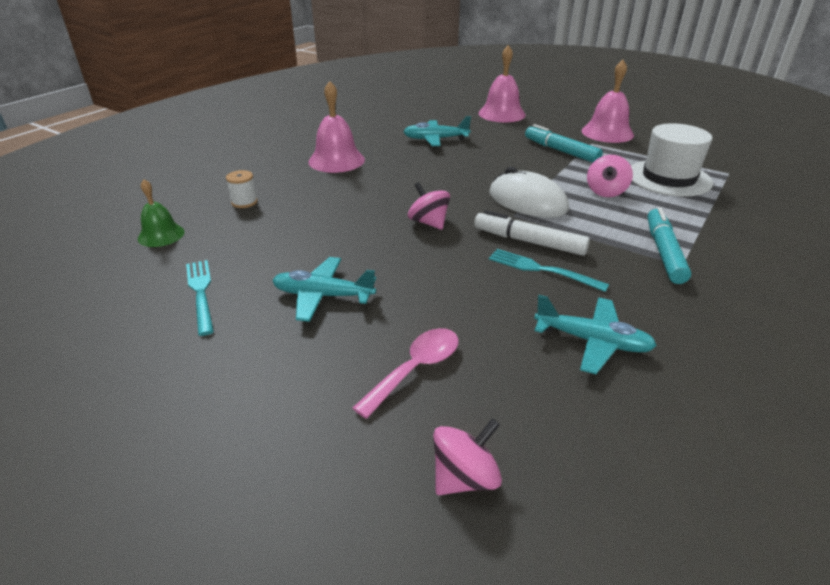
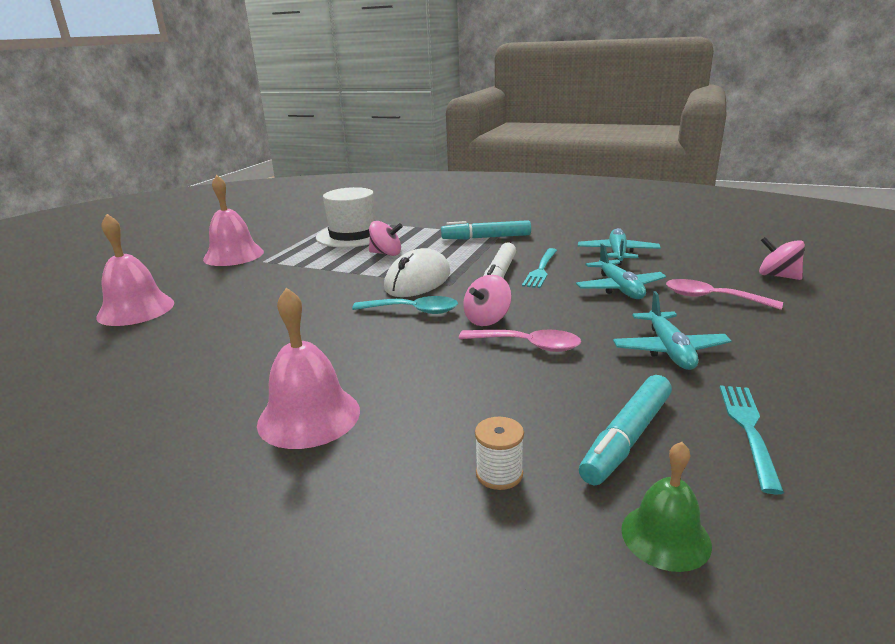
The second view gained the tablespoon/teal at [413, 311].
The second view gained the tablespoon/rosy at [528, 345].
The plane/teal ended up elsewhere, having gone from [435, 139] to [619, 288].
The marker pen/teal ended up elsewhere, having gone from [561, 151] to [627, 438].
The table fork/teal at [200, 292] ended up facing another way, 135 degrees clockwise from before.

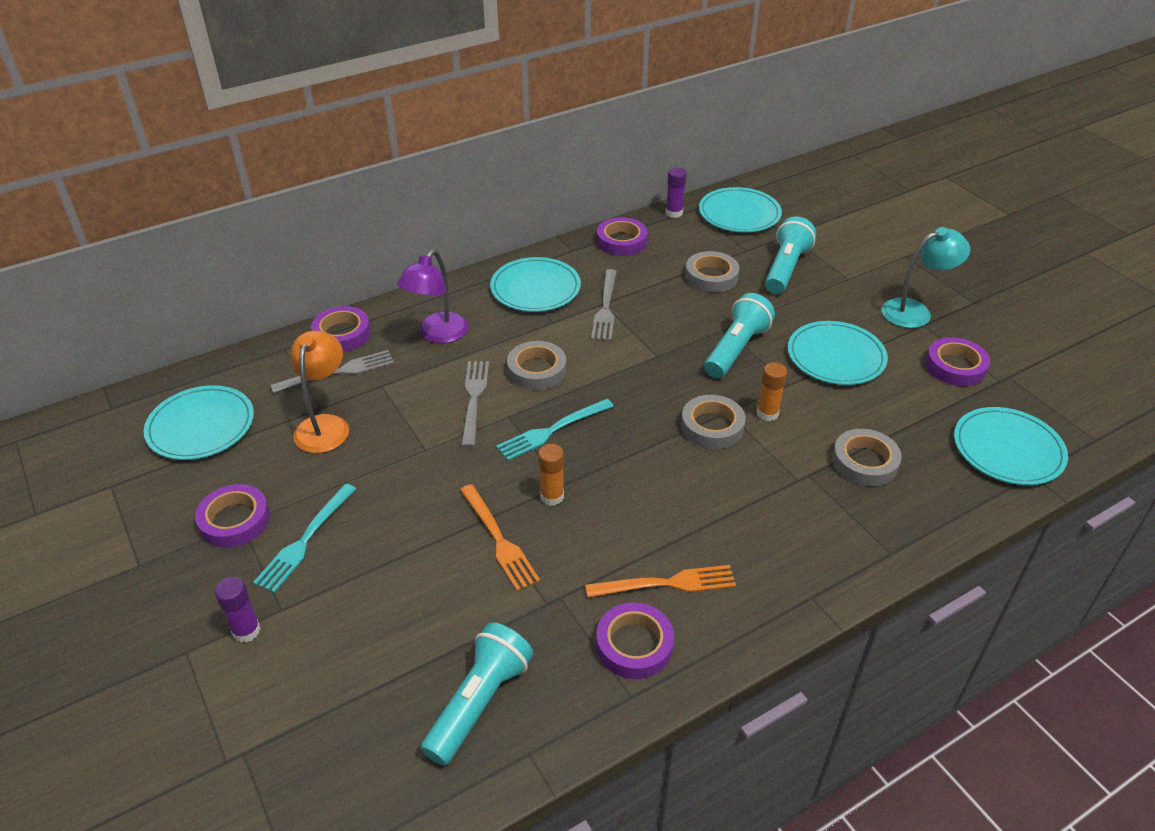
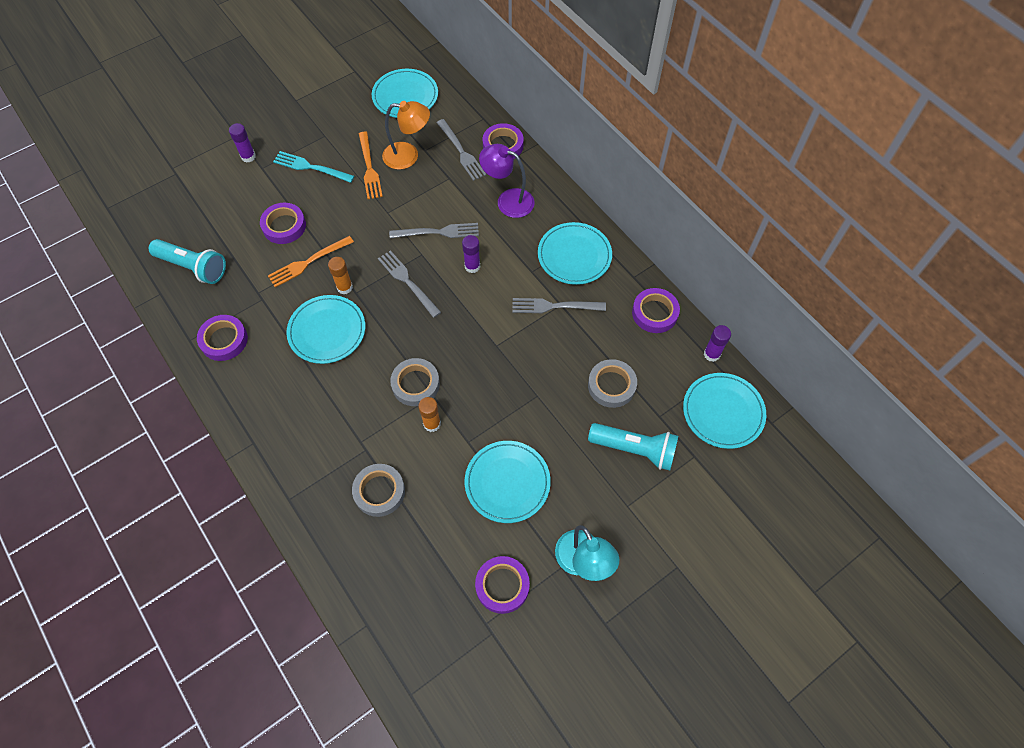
The tape/purple ended up elsewhere, having gone from [234, 520] to [284, 226].
The flat dish/teal ended up elsewhere, having gone from [1008, 449] to [327, 331].
The table fork/bright orange ended up elsewhere, having gone from [667, 583] to [369, 168].
What was the table fork/teal at [551, 431] turned into the table fork/ash-grey at [407, 281].
Where the tape/ash-grey stood at [537, 370], the glue/purple came to stand at [472, 266].
The second view lost the flashlight/teal at [736, 349].

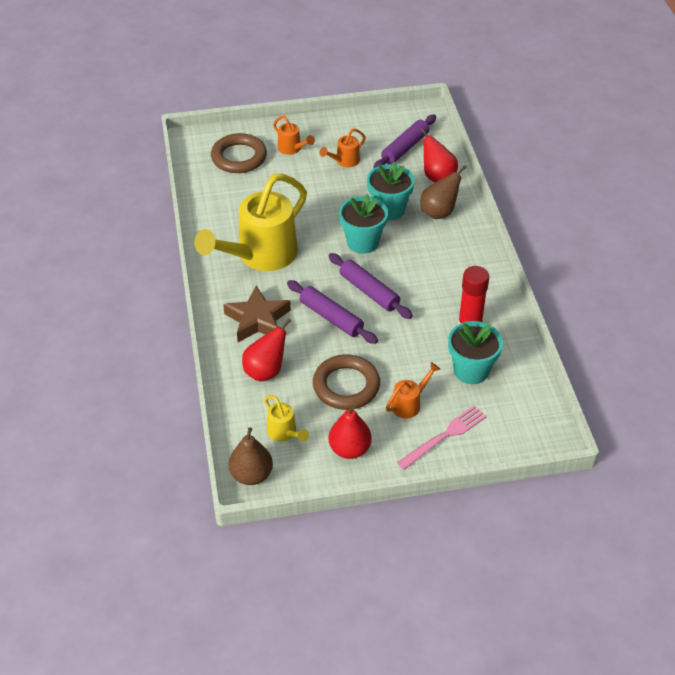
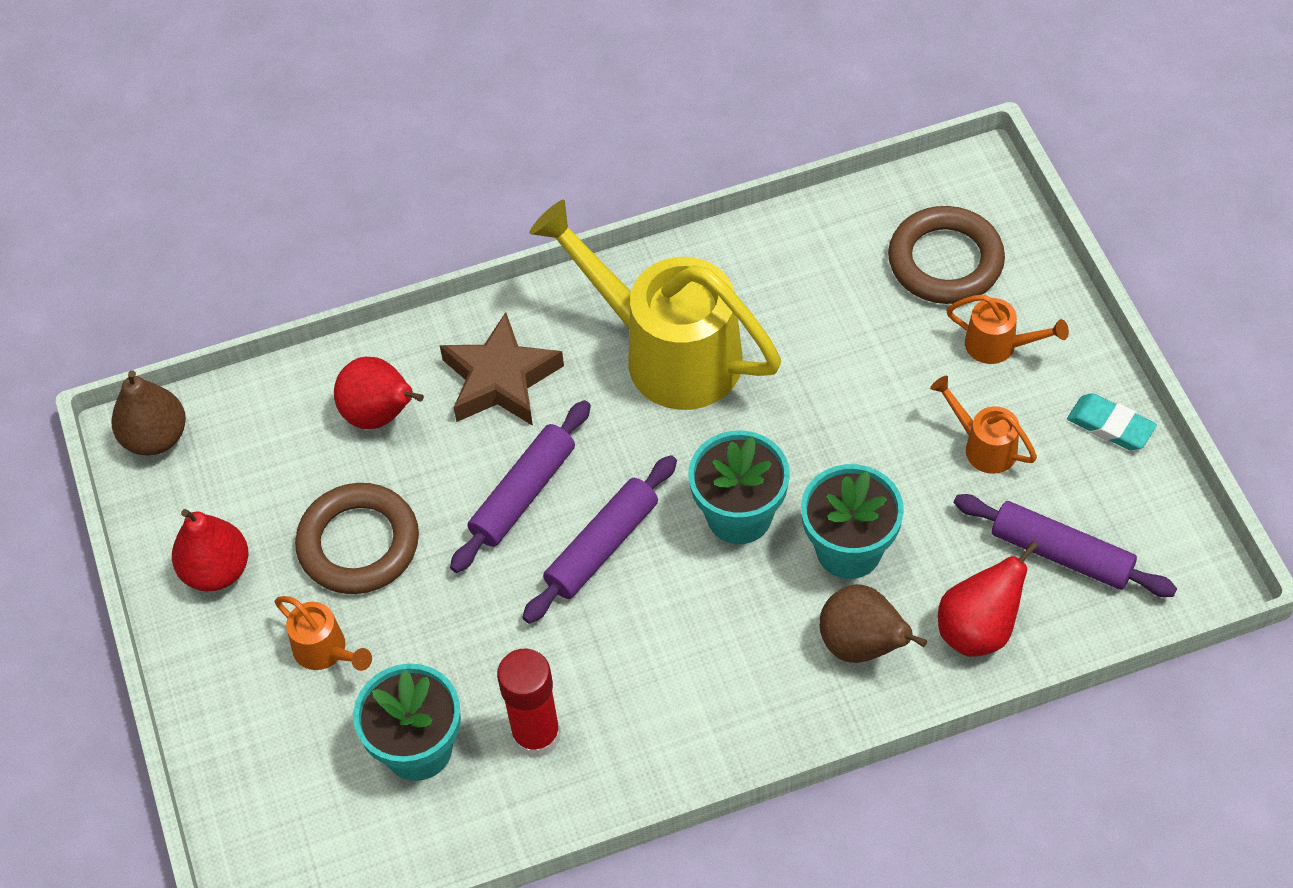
The watering pot/bright orange at [292, 149] ended up facing another way, 105 degrees counterclockwise from before.
The second view gained the pencil eraser/teal at [1110, 426].
The second view lost the watering pot/bright yellow at [284, 433].
The second view lost the table fork/rosy at [444, 436].

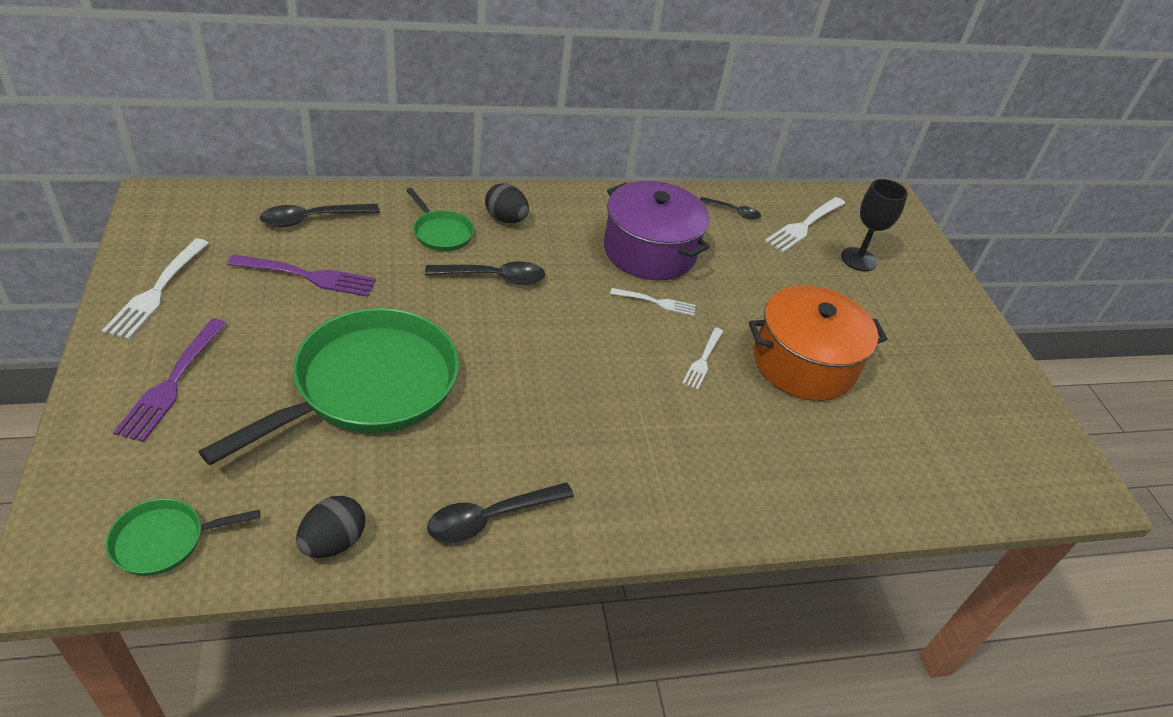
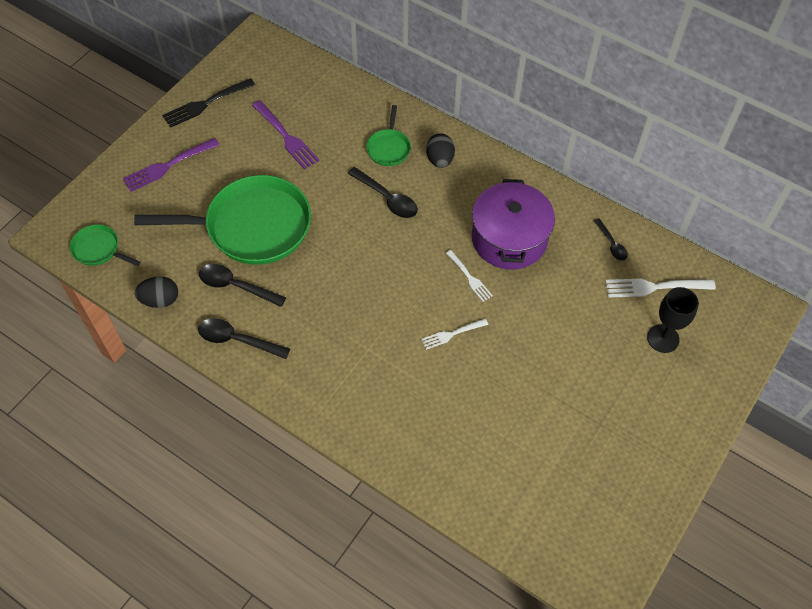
What was the table fork/white at [157, 291] turned into the table fork/black at [206, 104].
The tablespoon/black ended up elsewhere, having gone from [312, 219] to [236, 286].
The second view lost the cooking pot/bright orange at [804, 363].

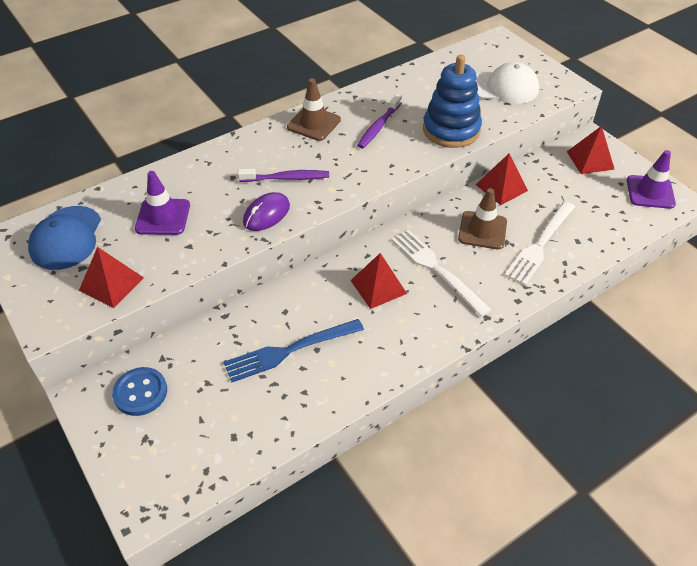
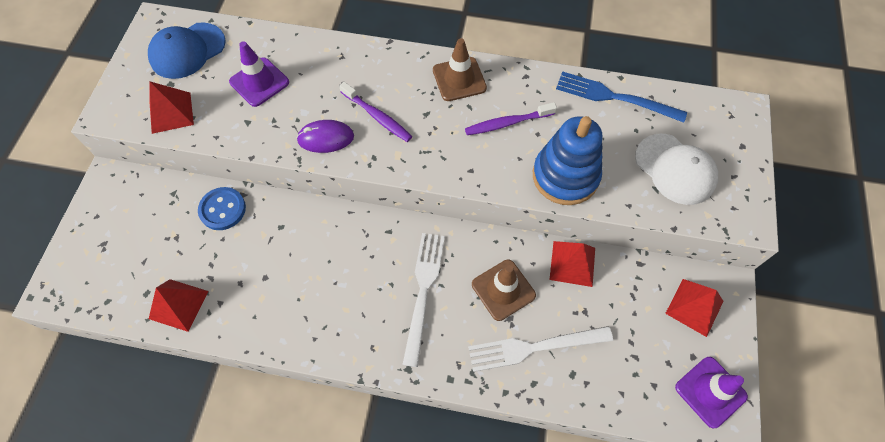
The pyramid/scarlet ended up elsewhere, having gone from [378, 287] to [178, 304].
The shirt button/blue ended up elsewhere, having gone from [140, 392] to [222, 209].
The table fork/blue ended up elsewhere, having gone from [288, 351] to [613, 97].

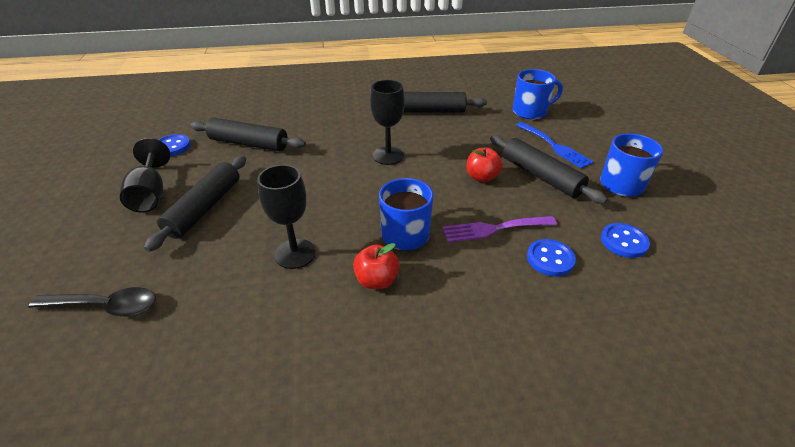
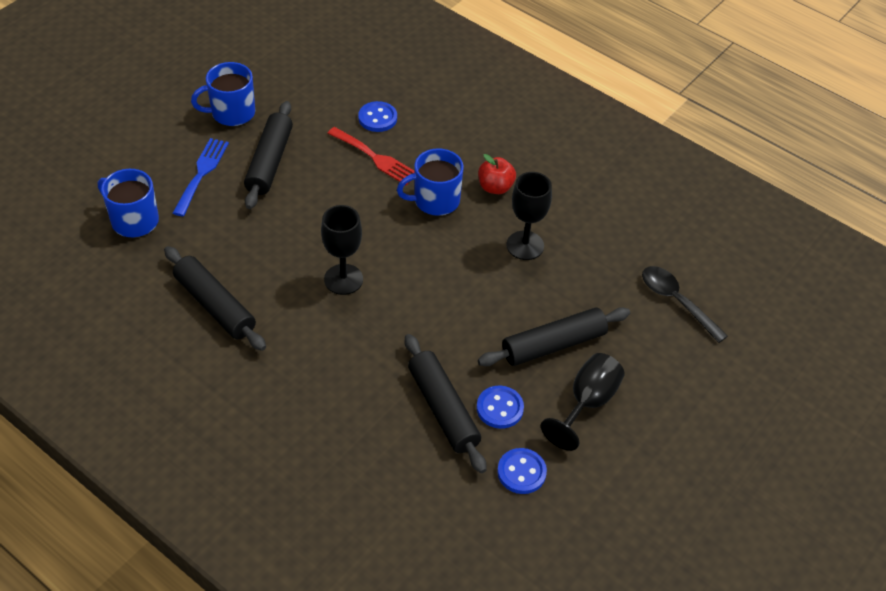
What was the table fork/purple at [494, 229] turned into the table fork/scarlet at [375, 158].
The shirt button/blue ended up elsewhere, having gone from [624, 242] to [500, 408].
The second view lost the toy apple/scarlet at [482, 177].

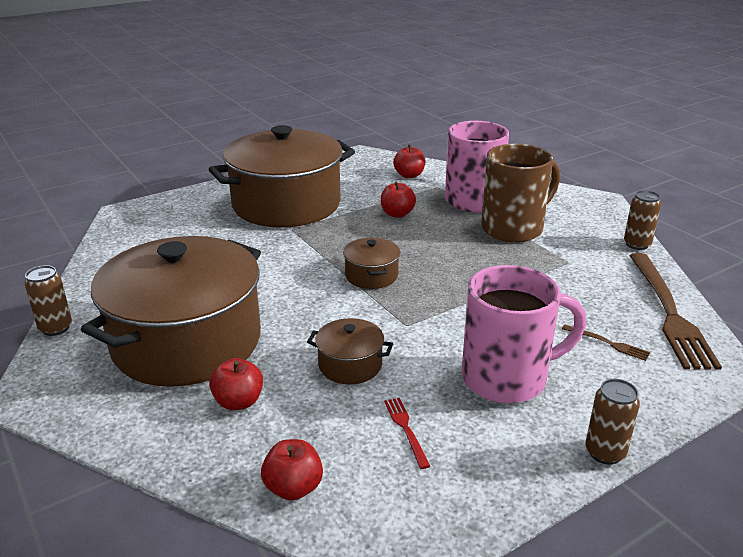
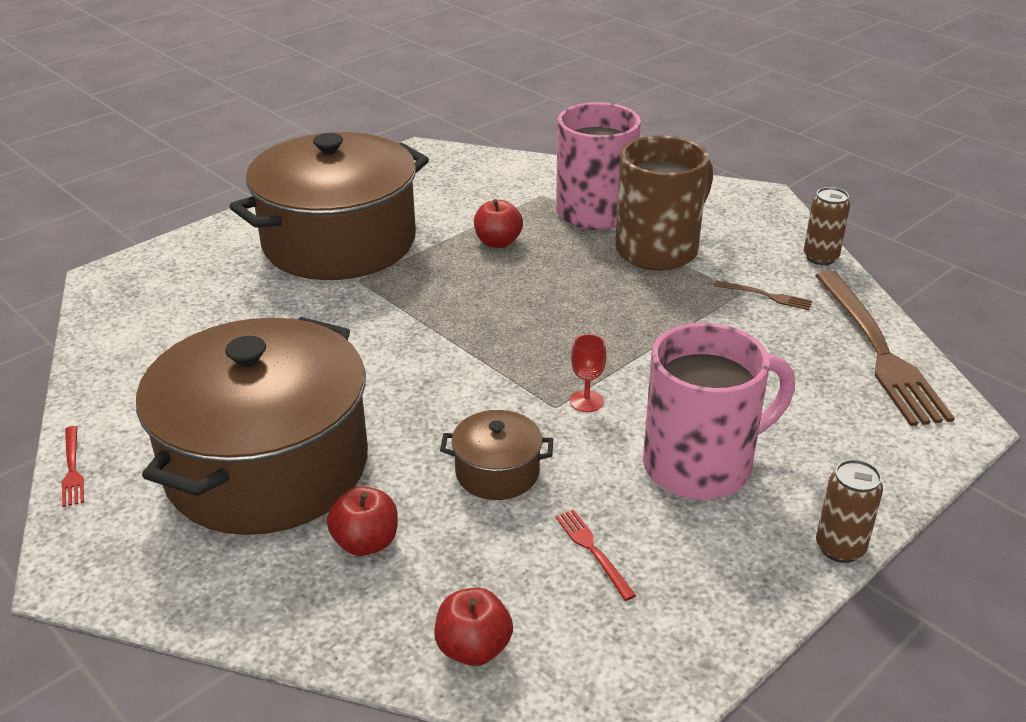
Where the can/brown stood at [55, 328], the table fork/scarlet came to stand at [72, 468].
The second view gained the wine glass/scarlet at [586, 401].
The table fork/brown ended up elsewhere, having gone from [607, 343] to [765, 296].
The second view lost the cooking pot/brown at [371, 275].
The second view lost the toy apple/scarlet at [409, 175].

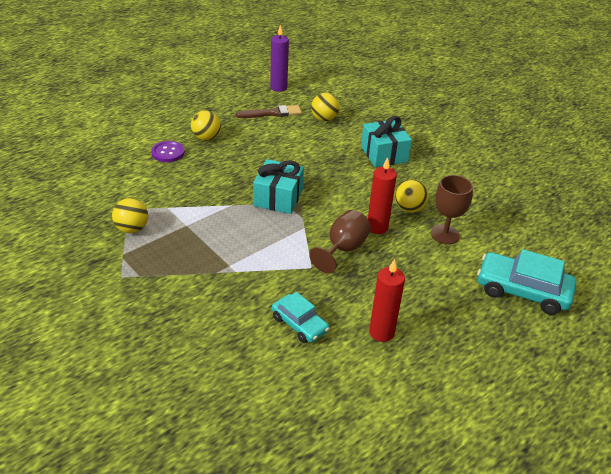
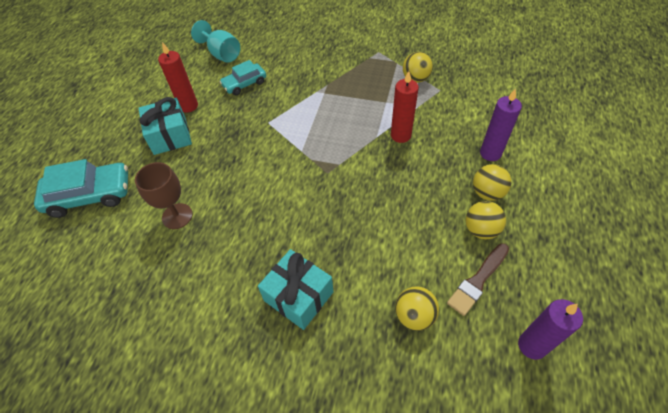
The present/teal ended up elsewhere, having gone from [278, 198] to [170, 136].
The second view gained the wine glass/teal at [222, 54].
The car/teal at [299, 324] ended up facing another way, 45 degrees counterclockwise from before.
The wax candle/scarlet ended up elsewhere, having gone from [377, 227] to [400, 135].
The ball/bright yellow ended up elsewhere, having gone from [409, 209] to [481, 230].
Where the shirt button/purple stood at [168, 153], the wax candle/purple came to stand at [490, 153].
The second view lost the wine glass/brown at [343, 249].

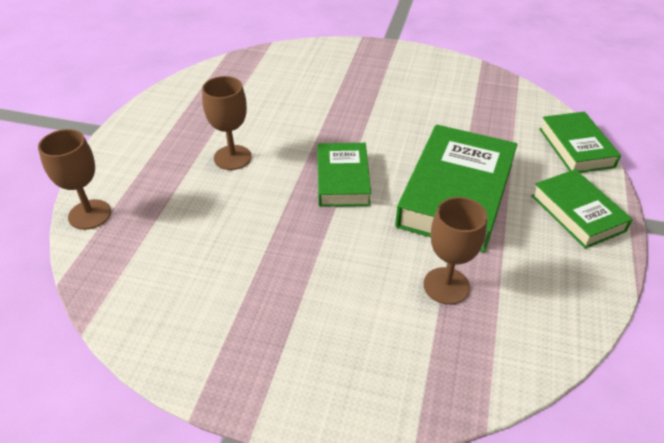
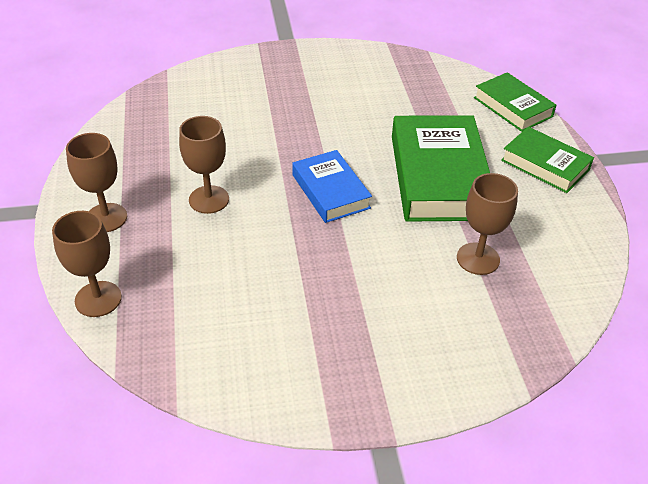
The second view gained the wine glass/brown at [106, 218].
What was the hardback/emerald at [343, 179] turned into the hardback/blue at [330, 191].

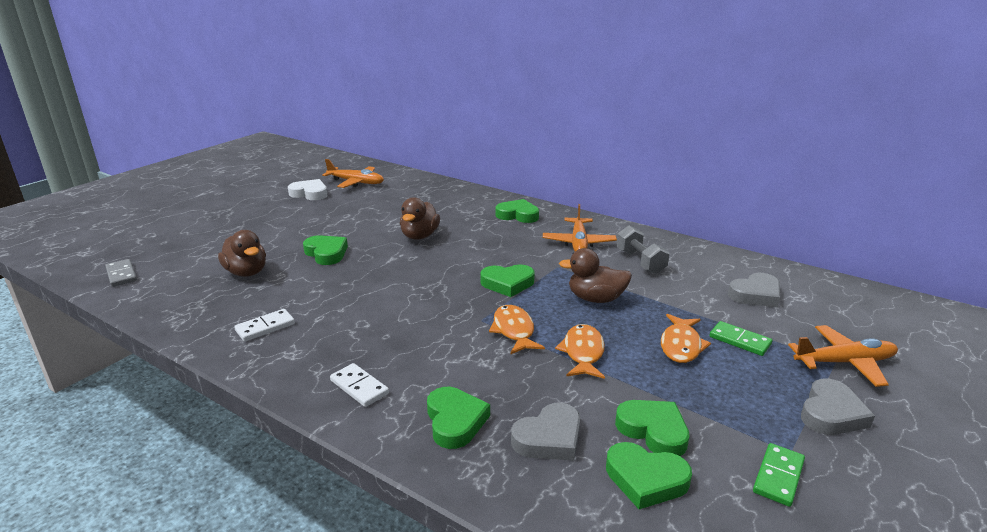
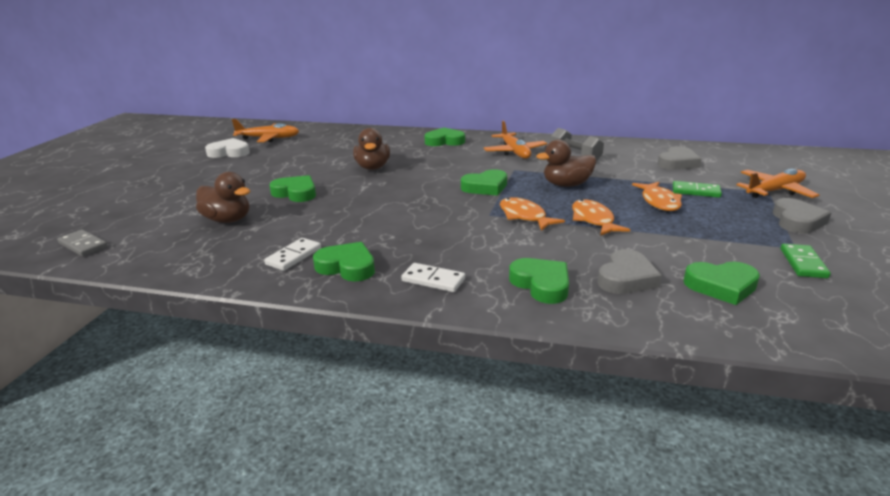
The heart shape/emerald ended up elsewhere, having gone from [653, 431] to [347, 267].

